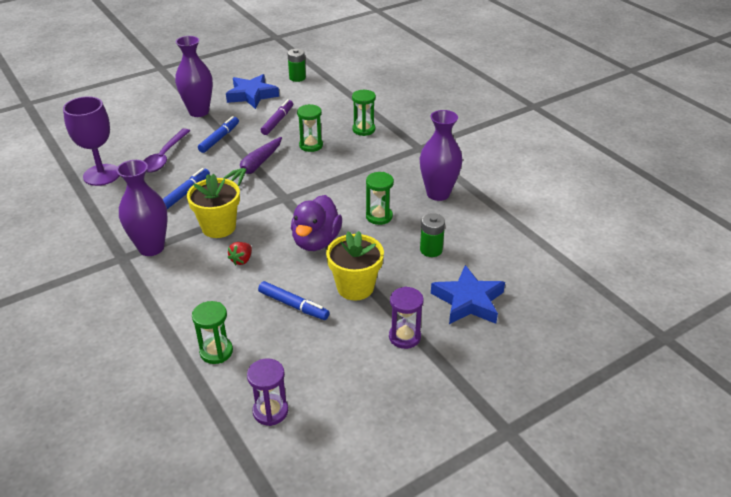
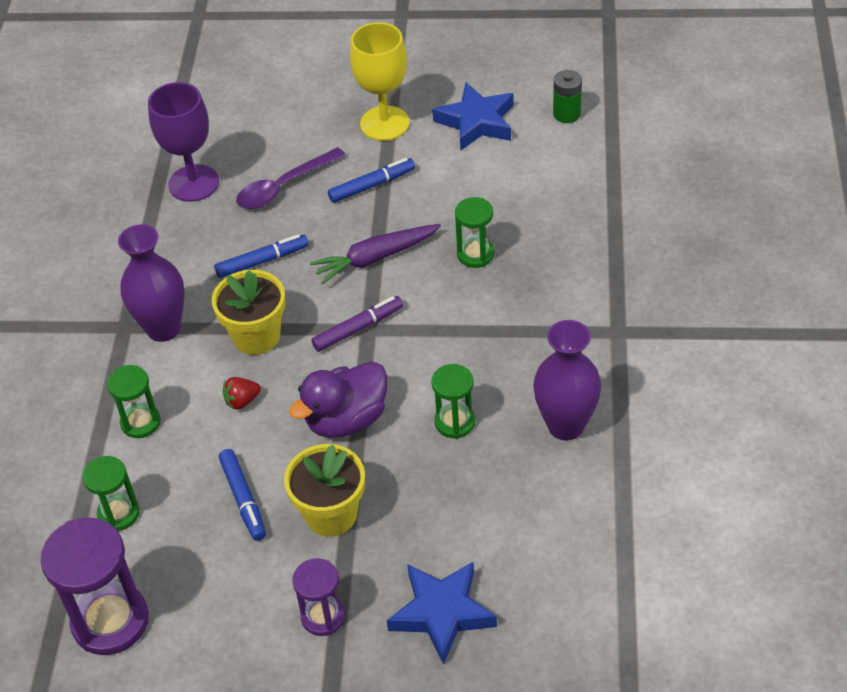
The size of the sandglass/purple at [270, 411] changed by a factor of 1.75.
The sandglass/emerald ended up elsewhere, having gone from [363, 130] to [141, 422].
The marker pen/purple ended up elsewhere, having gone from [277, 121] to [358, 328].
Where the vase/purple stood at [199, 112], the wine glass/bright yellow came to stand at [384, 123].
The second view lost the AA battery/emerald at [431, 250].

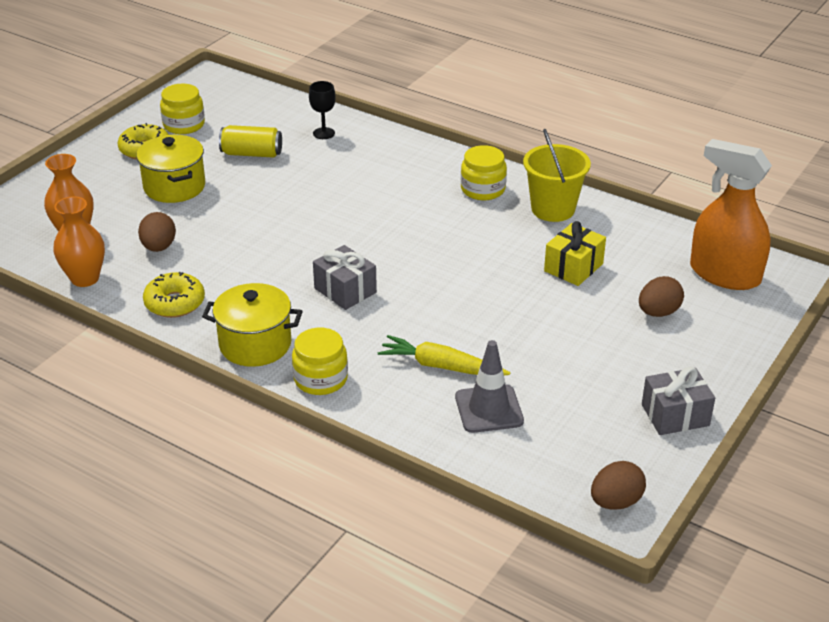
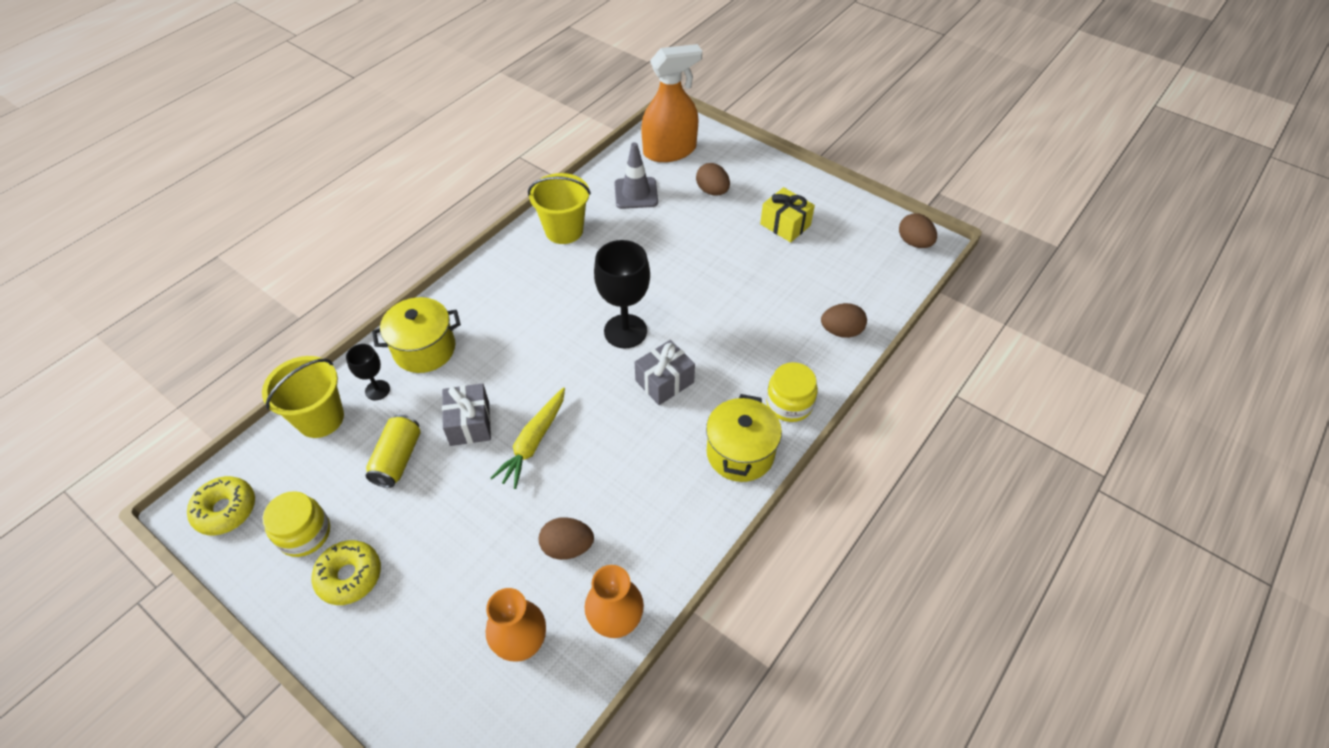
The doughnut/bright yellow ended up elsewhere, having gone from [175, 303] to [225, 510].
The second view gained the sand bucket/bright yellow at [320, 418].
The cooking pot/bright yellow ended up elsewhere, having gone from [174, 187] to [424, 349].
The present/ash-grey ended up elsewhere, having gone from [675, 415] to [470, 423].
The carrot/bright yellow ended up elsewhere, having gone from [441, 366] to [533, 442].
The second view gained the wine glass/black at [625, 331].
The traffic cone/ash-grey ended up elsewhere, having gone from [489, 409] to [636, 193].
The spray cleaner/bright orange at [724, 274] ended up facing another way, 150 degrees counterclockwise from before.
The present/bright yellow ended up elsewhere, having gone from [573, 267] to [785, 225].
The second view gained the toy egg/brown at [841, 331].
The second view lost the jar/bright yellow at [483, 189].

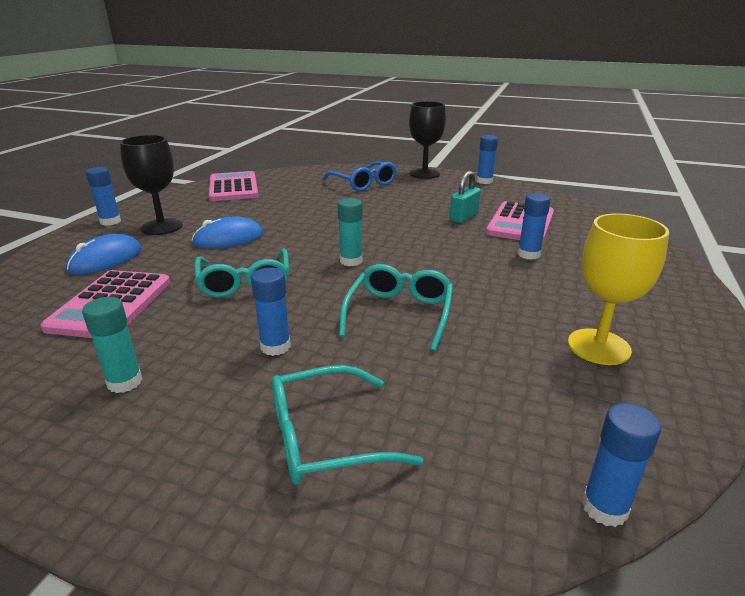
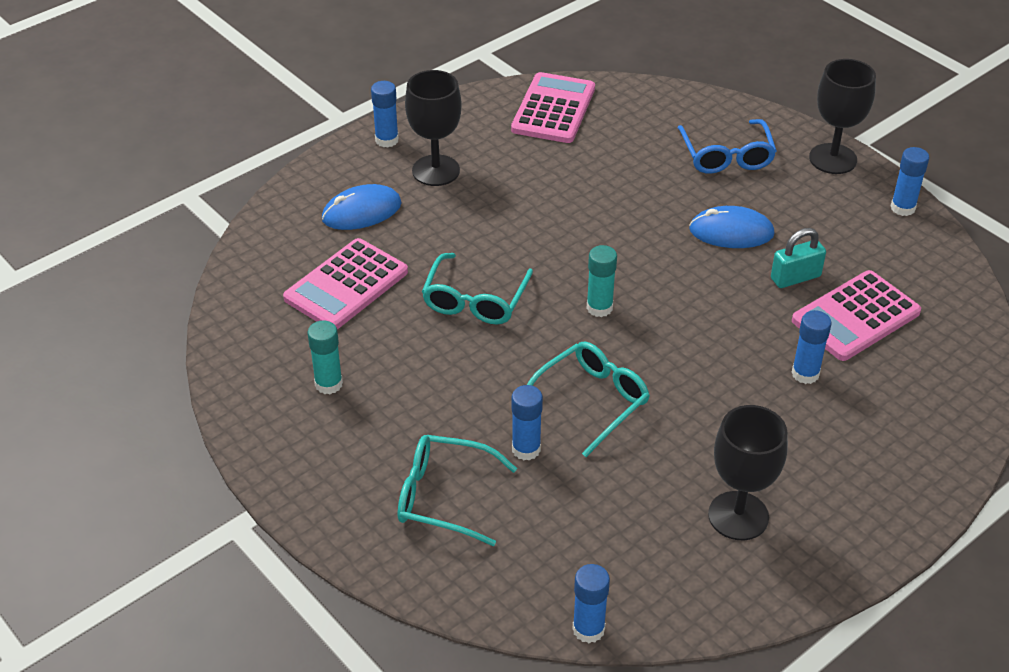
The glue/blue ended up elsewhere, having gone from [275, 347] to [526, 449].
The mouse/blue ended up elsewhere, having gone from [228, 239] to [731, 232].
What was the wine glass/bright yellow at [598, 347] turned into the wine glass/black at [738, 516].

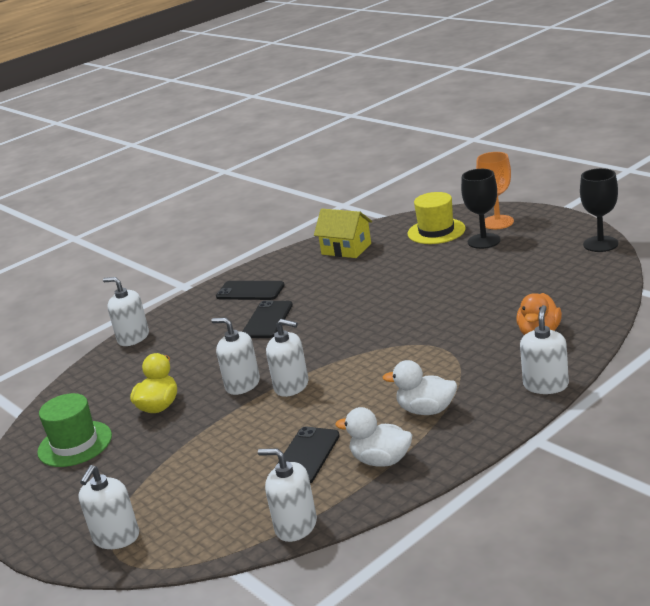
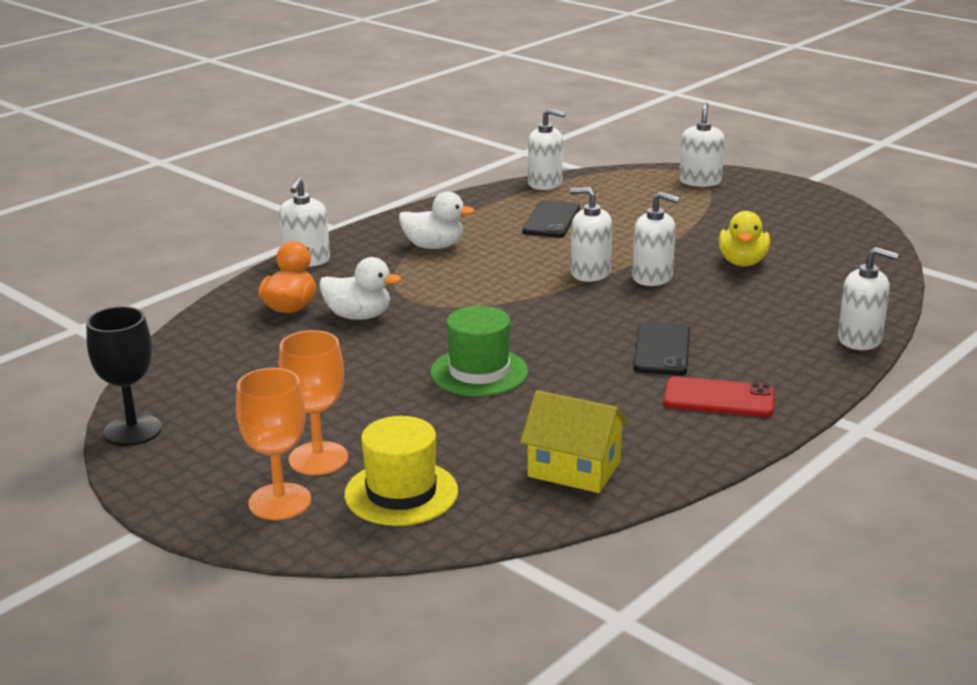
What was the wine glass/black at [484, 241] turned into the wine glass/bright orange at [318, 458].
The rubber duck/white ended up elsewhere, having gone from [381, 460] to [358, 316].
The top hat/emerald ended up elsewhere, having gone from [75, 444] to [479, 372].
What was the smartphone/black at [250, 291] turned into the smartphone/scarlet at [719, 398].

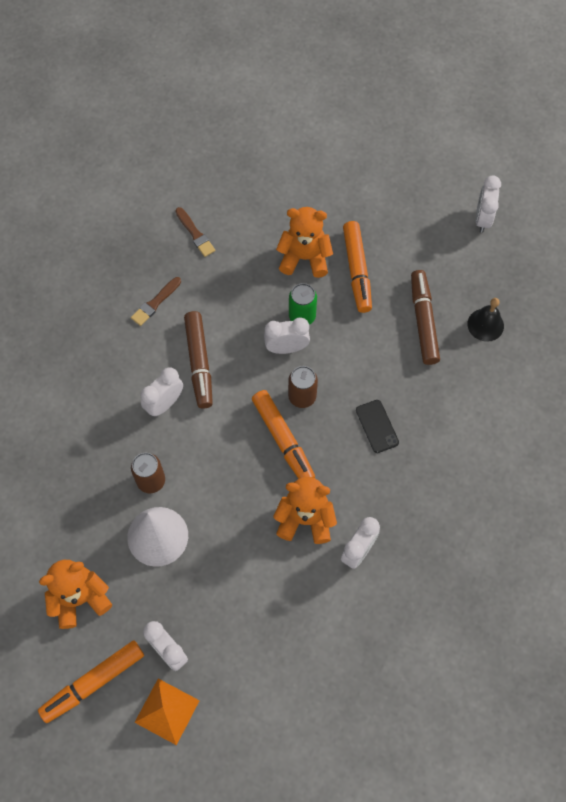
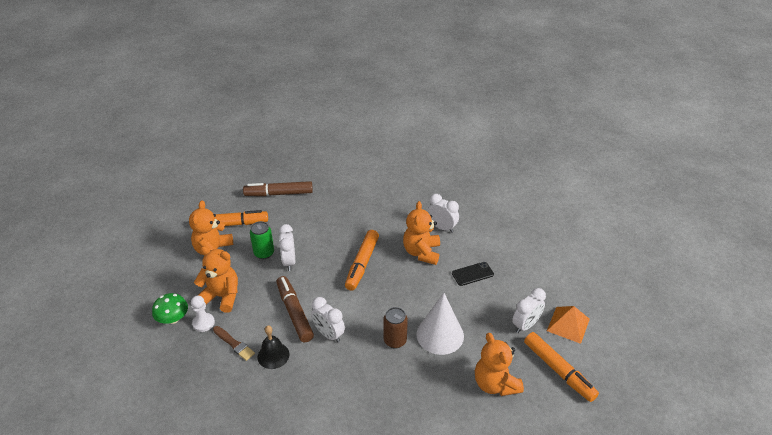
Where the brush/brown stood at [195, 234], the fungus/emerald came to stand at [173, 318].
The second view gained the game pawn/white at [203, 323].
The second view gained the teddy bear/bright orange at [222, 296].
The bell/black ended up elsewhere, having gone from [485, 325] to [273, 355].
The marker pen/brown at [199, 362] ended up facing another way, 105 degrees counterclockwise from before.
The marker pen/bright orange at [283, 439] ended up facing another way, 135 degrees clockwise from before.
The smartphone/black ended up elsewhere, having gone from [377, 426] to [472, 274].
The second view lost the can/brown at [302, 396].
The second view lost the bedside clock/white at [482, 218].

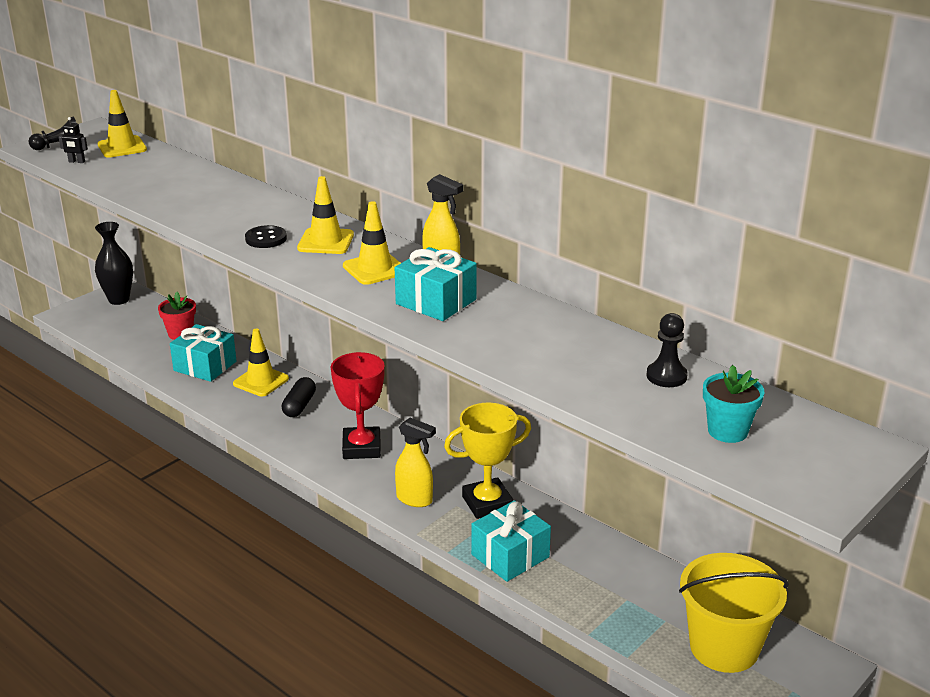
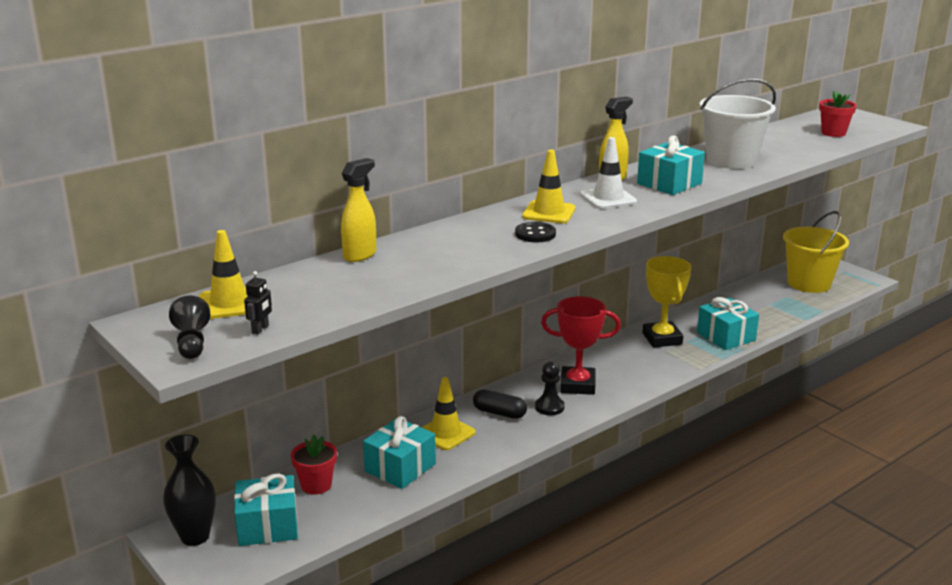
The second view gained the present/teal at [268, 526].
The spray cleaner/bright yellow ended up elsewhere, having gone from [415, 499] to [360, 255].
The game pawn/black ended up elsewhere, having gone from [666, 376] to [549, 407].
What was the traffic cone/bright yellow at [375, 269] turned into the traffic cone/white at [608, 198].
The second view gained the sand bucket/white at [731, 160].
What was the potted plant/teal at [727, 431] turned into the potted plant/scarlet at [833, 133].

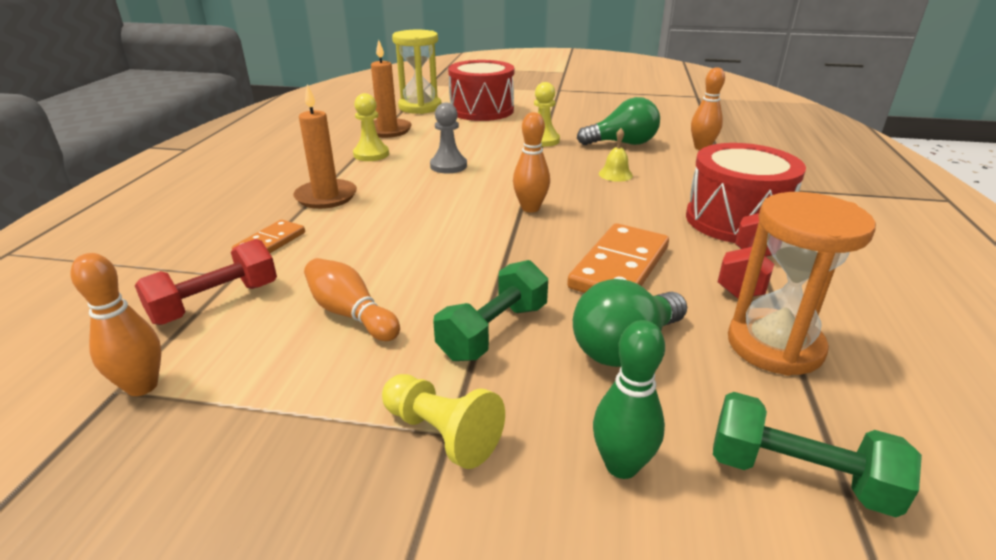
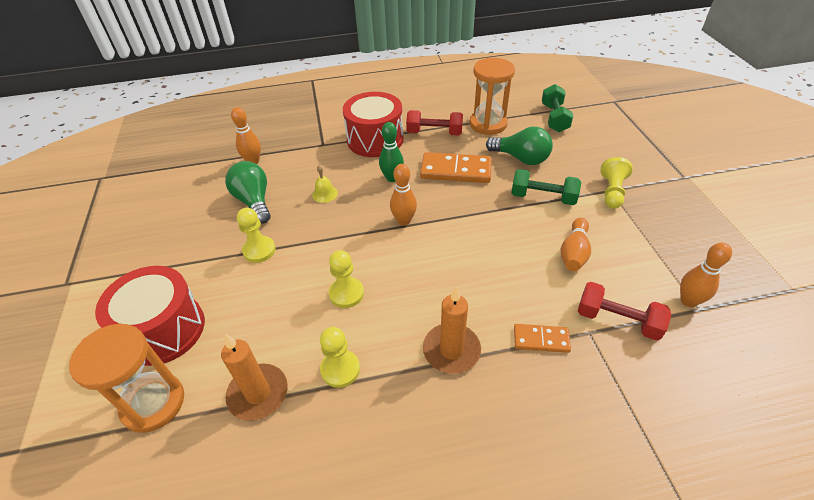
What was the sandglass/bright yellow at [420, 107] turned into the sandglass/bright orange at [153, 403].
What was the game pawn/ash-grey at [448, 166] turned into the game pawn/bright yellow at [346, 293].
The skittle/emerald ended up elsewhere, having gone from [621, 465] to [392, 178].

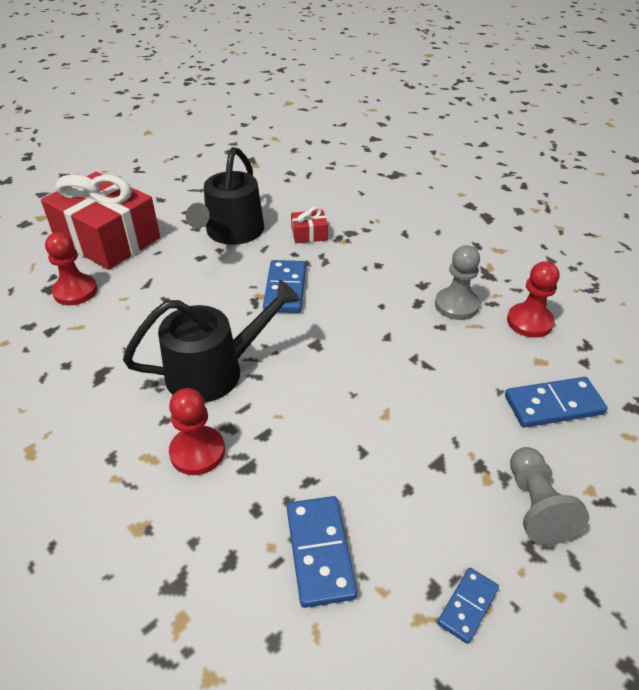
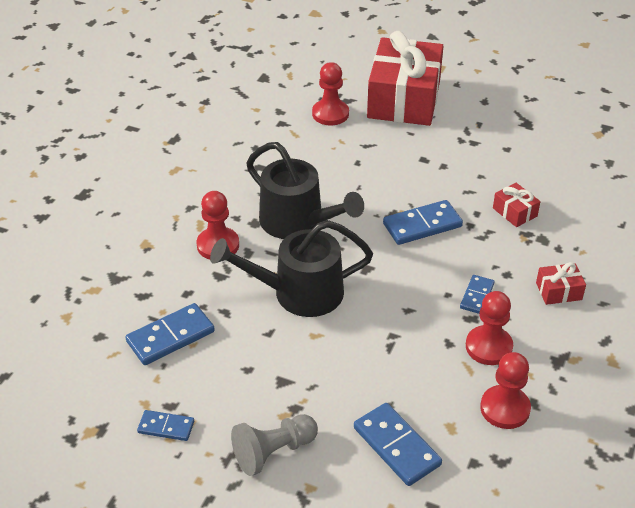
The watering pot/black ended up elsewhere, having gone from [232, 232] to [299, 293].
The second view gained the domino tile/blue at [477, 296].
What was the game pawn/ash-grey at [456, 305] turned into the game pawn/scarlet at [488, 347].
The second view gained the present/scarlet at [558, 291].

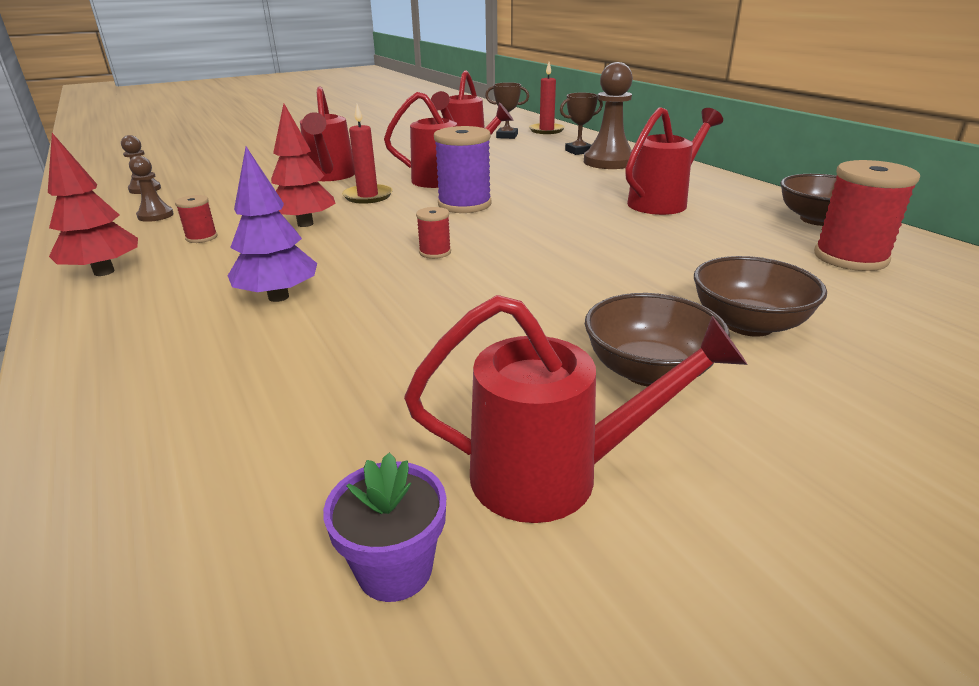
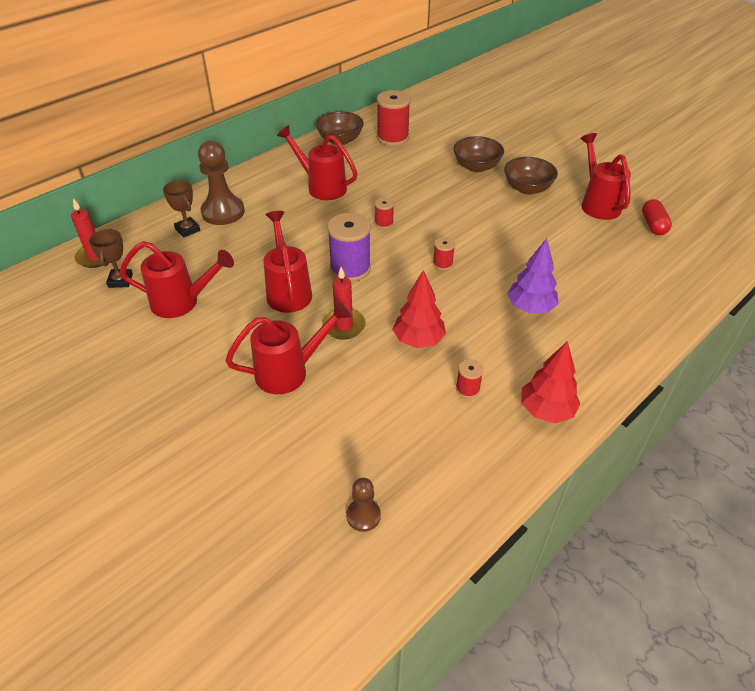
The second view gained the reel of thread/scarlet at [384, 223].
Where the potted plant/purple stood at [395, 569], the pill/scarlet came to stand at [653, 225].
The second view lost the game pawn/brown at [155, 215].

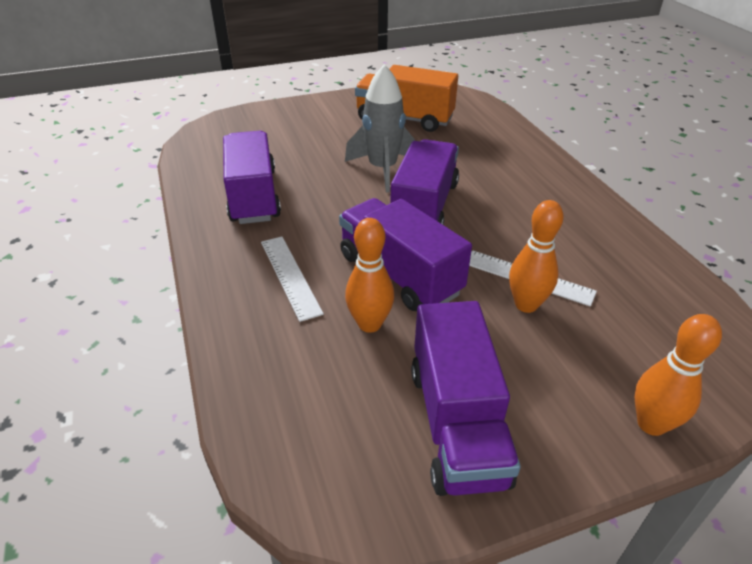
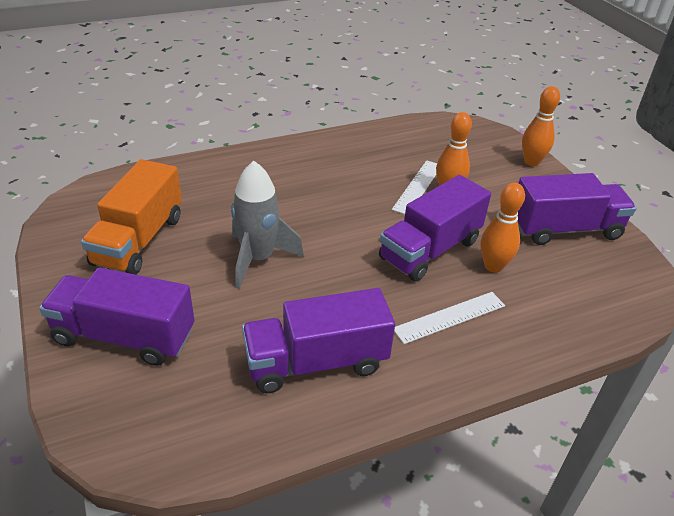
The toy truck/purple ended up elsewhere, having gone from [424, 206] to [124, 336].

